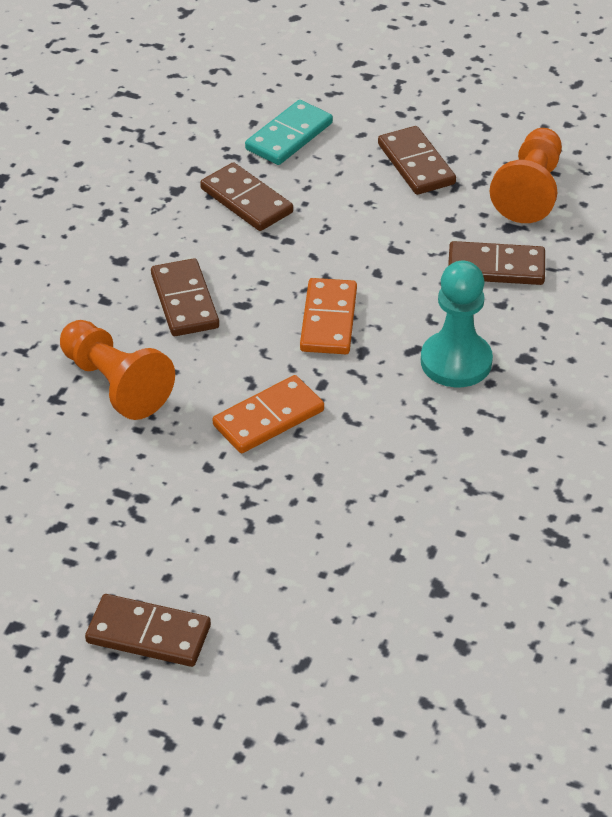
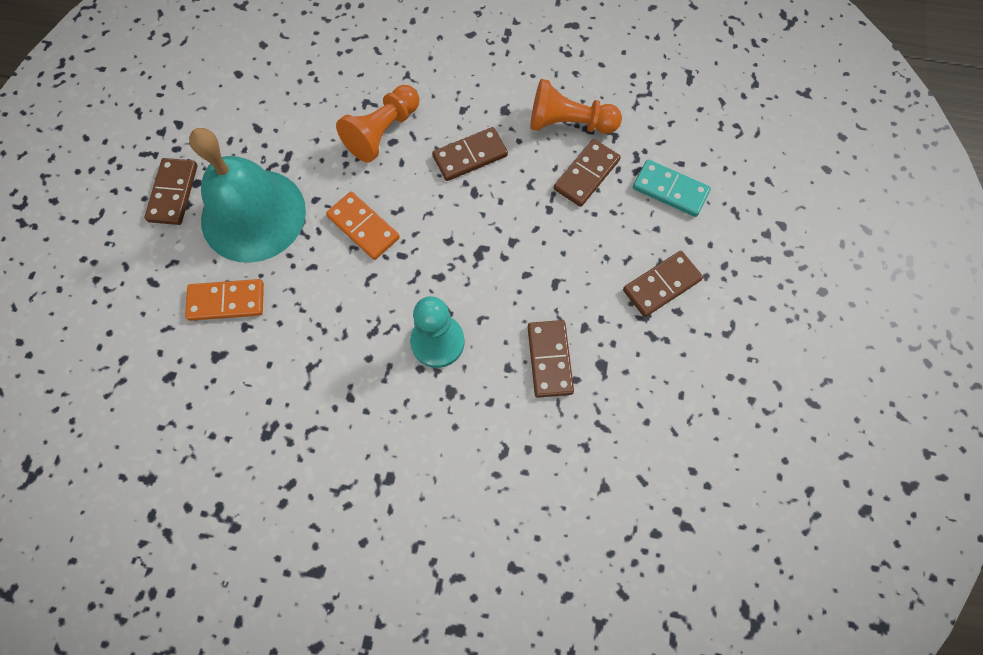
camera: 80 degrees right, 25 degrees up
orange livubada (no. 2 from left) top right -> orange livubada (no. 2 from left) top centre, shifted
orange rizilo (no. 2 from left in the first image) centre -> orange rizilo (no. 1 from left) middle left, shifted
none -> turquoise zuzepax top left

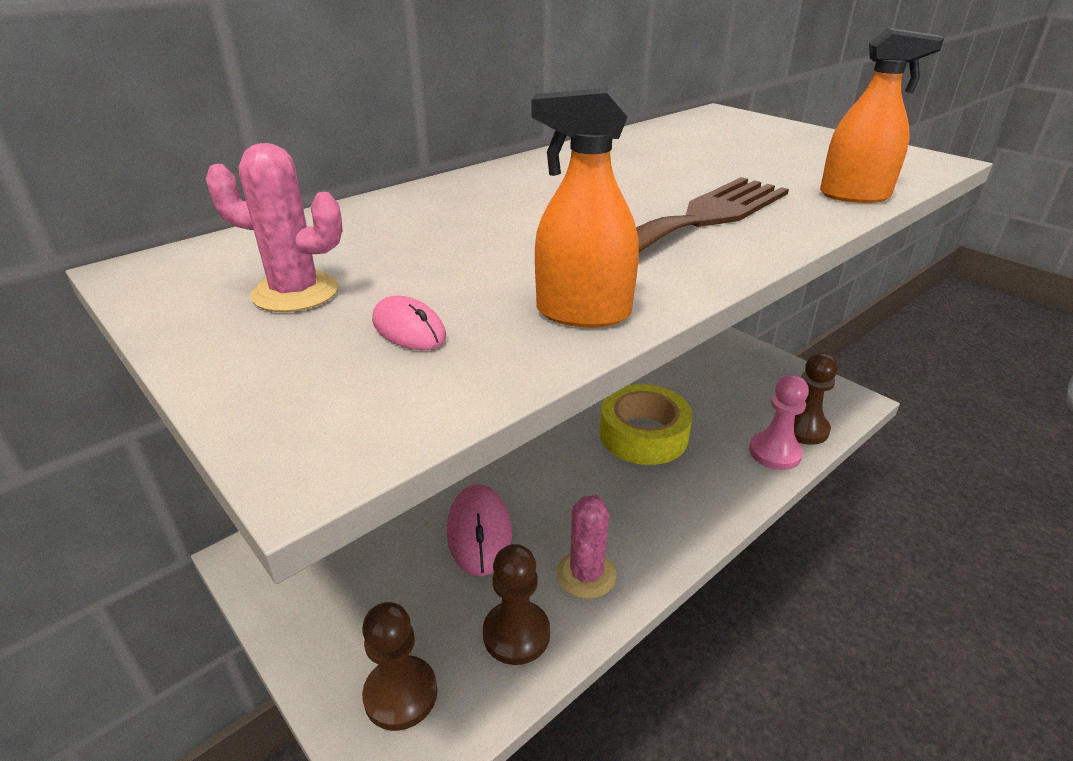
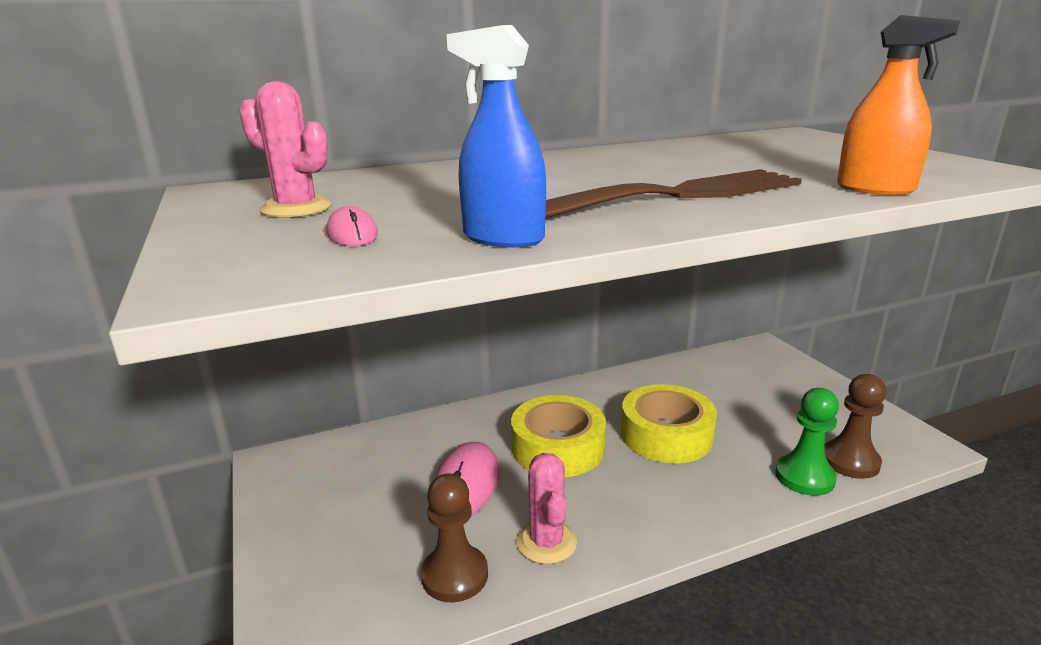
camera: 20 degrees right, 10 degrees down
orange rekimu (no. 1 from left) top centre -> blue rekimu top centre
pink livubada middle right -> green livubada bottom right
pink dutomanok (no. 2 from left) bottom centre, 45 degrees counterclockwise
brown livubada (no. 1 from left) bottom centre -> none
none -> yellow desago (no. 1 from left) bottom centre

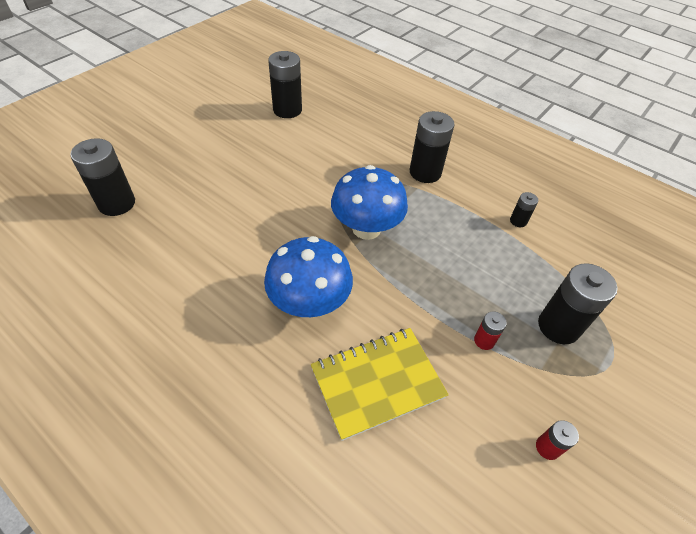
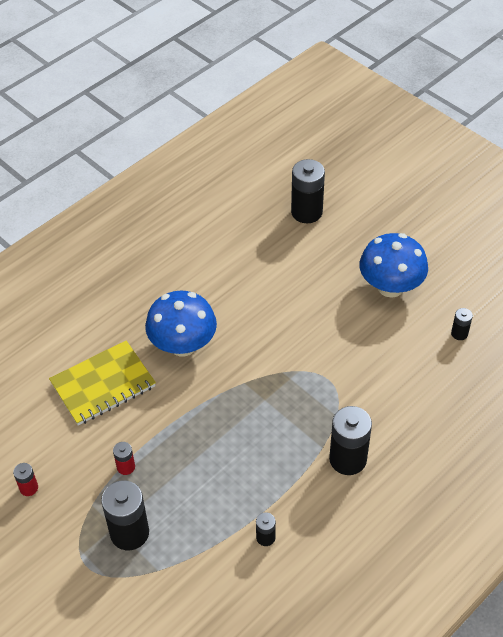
camera: 100 degrees right, 0 degrees up
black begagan (no. 2 from left in the first image) top centre -> black begagan (no. 5 from left) middle right, x0.49
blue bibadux (no. 2 from left) centre -> blue bibadux (no. 2 from left) middle right, shifted
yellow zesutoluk bottom centre -> yellow zesutoluk middle left, 75 degrees clockwise

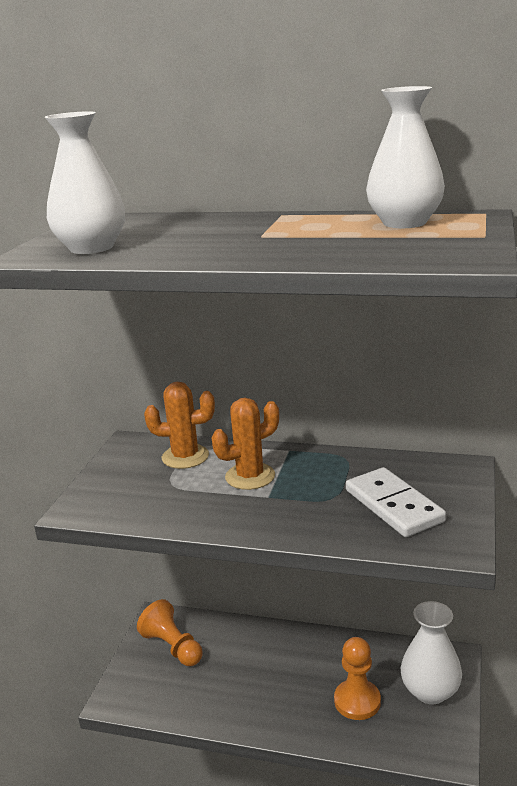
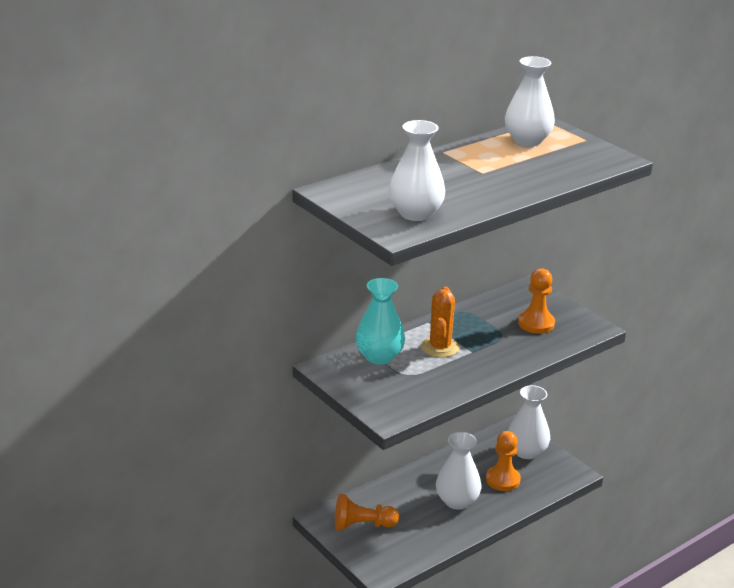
camera: 55 degrees left, 5 degrees up
orange dutomanok (no. 1 from left) centre -> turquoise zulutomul centre
white rizilo middle right -> orange livubada (no. 3 from left) middle right
none -> white zulutomul (no. 2 from left) bottom centre

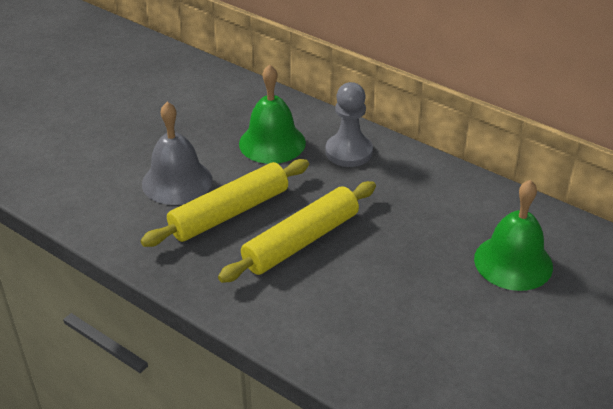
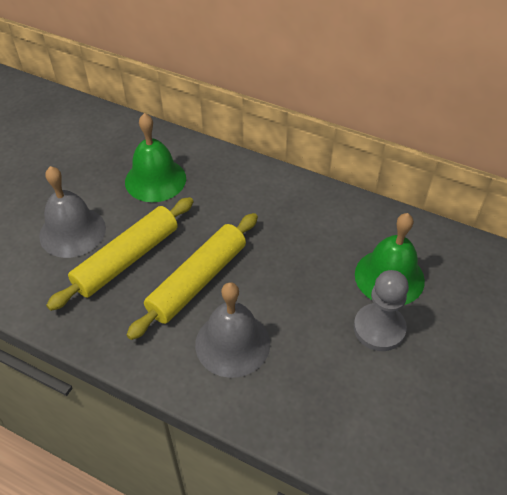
camera: 10 degrees left, 10 degrees up
grey livubada top centre -> grey livubada middle right, shifted
none -> grey zuzepax (no. 2 from left) bottom centre

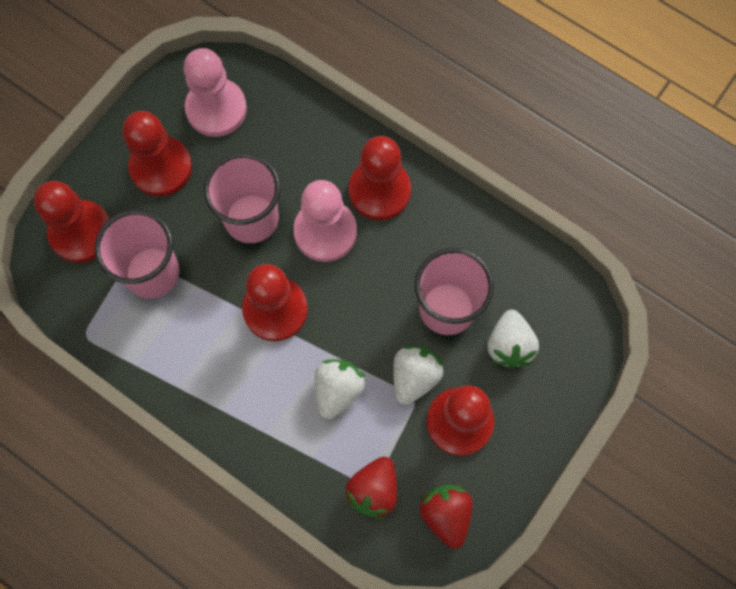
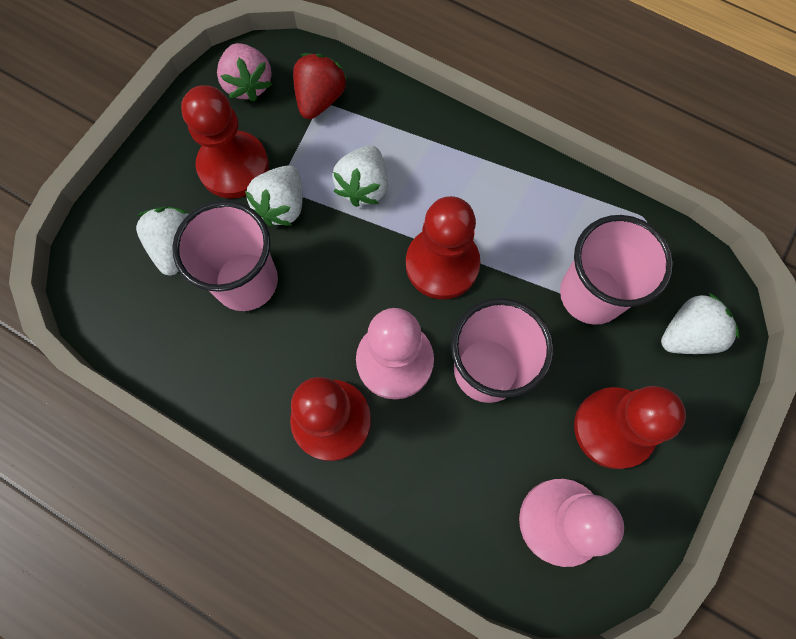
camera: 175 degrees right, 0 degrees up
red livubada (no. 1 from left) middle left -> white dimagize (no. 4 from left) middle right
red dimagize (no. 2 from left) bottom centre -> pink dimagize top left

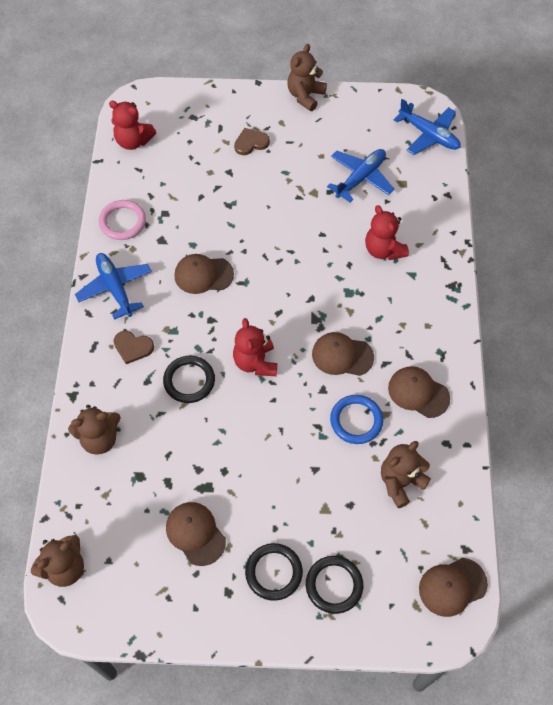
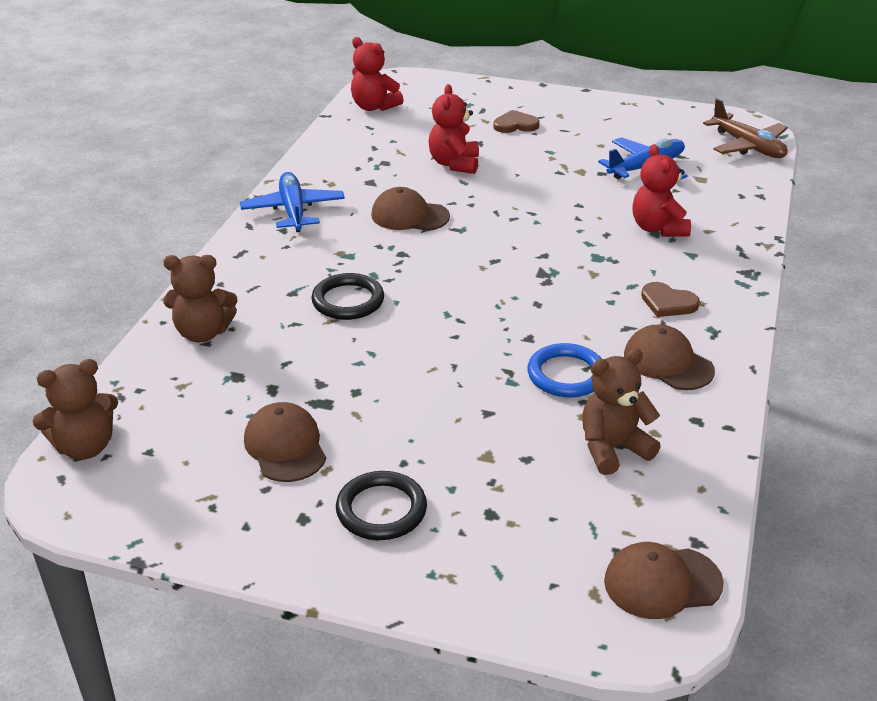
camera: 15 degrees right, 25 degrees down
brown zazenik (no. 3 from left) top centre -> none
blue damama (no. 3 from left) top right -> brown damama top right
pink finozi top left -> none
red zazenik (no. 2 from left) centre -> red zazenik (no. 2 from left) top centre, shifted
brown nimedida (no. 1 from left in the first image) middle left -> brown nimedida (no. 2 from left) middle right, shifted
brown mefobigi (no. 3 from left) centre -> none
black finozi (no. 3 from left) bottom centre -> none

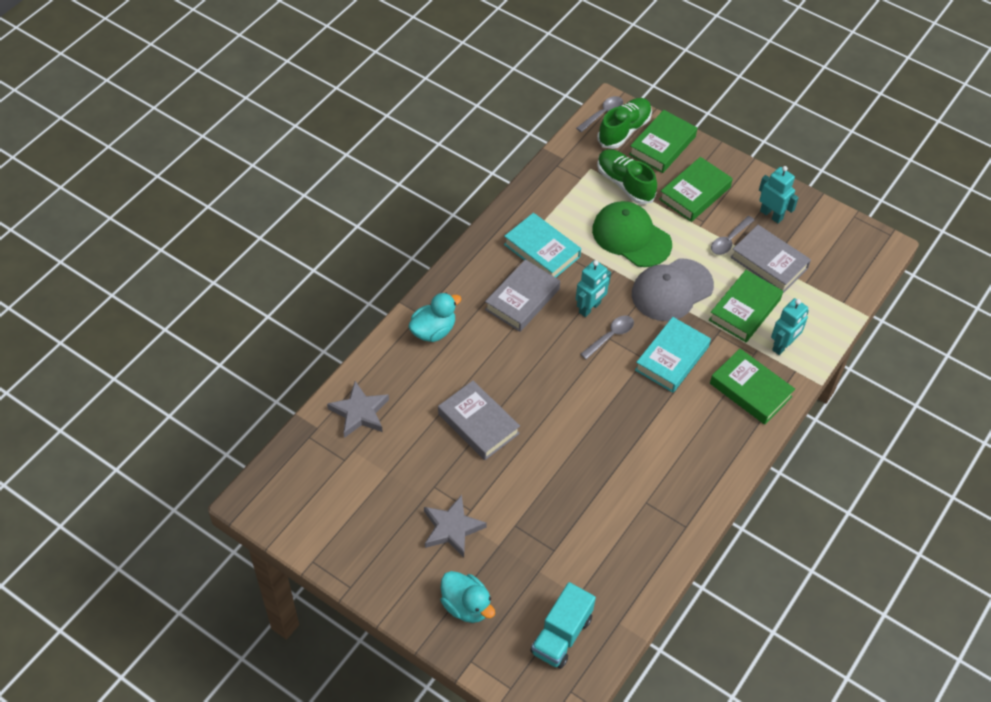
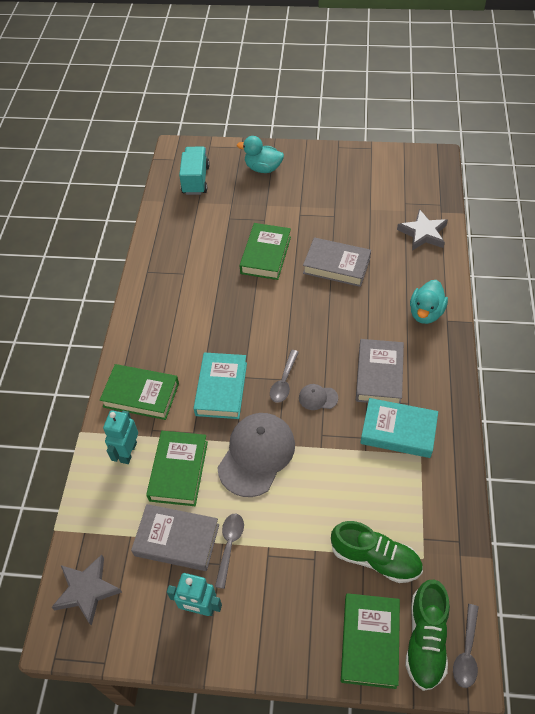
camera: 155 degrees right, 0 degrees up
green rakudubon (no. 2 from left in the first image) top right -> green rakudubon (no. 3 from left) centre, shifted
green mefobigi centre -> none
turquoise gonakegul (no. 1 from left) centre -> grey mefobigi (no. 2 from left) centre
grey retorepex (no. 2 from left in the first image) bottom centre -> grey retorepex (no. 1 from left) bottom left, shifted

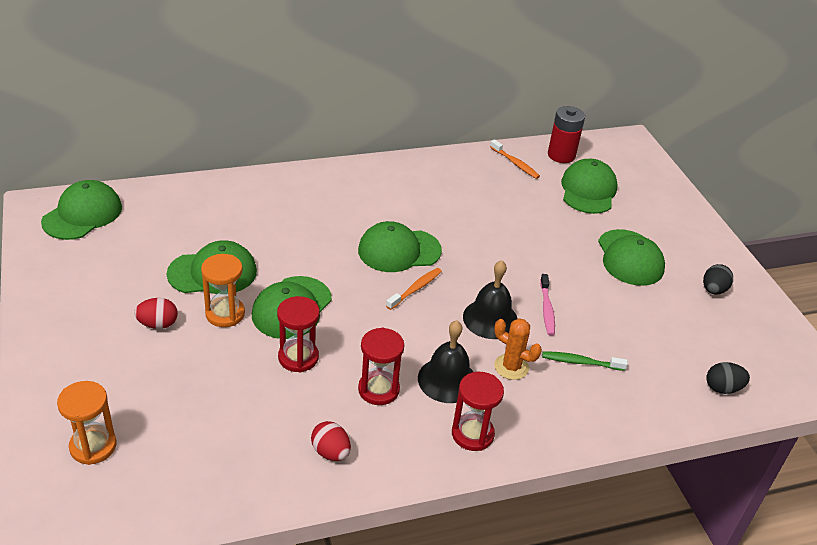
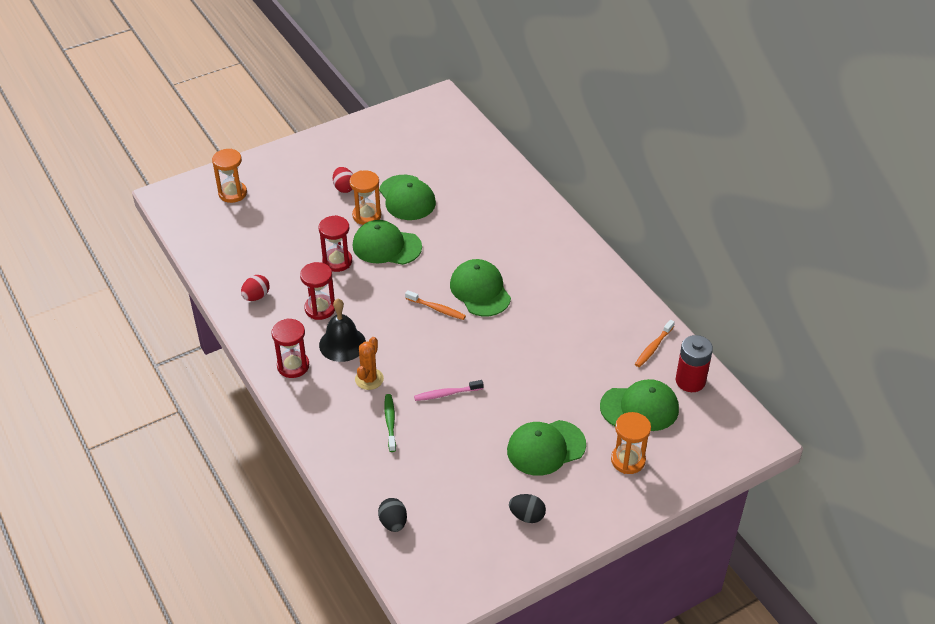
camera: 80 degrees right, 5 degrees up
green mefobigi (no. 1 from left) middle left -> none
black zuzepax (no. 2 from left) centre -> none
none -> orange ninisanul (no. 3 from left) bottom right

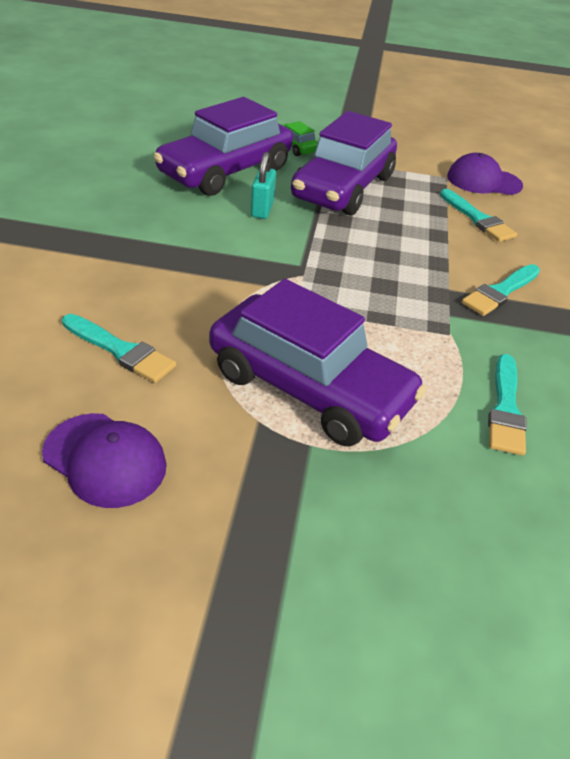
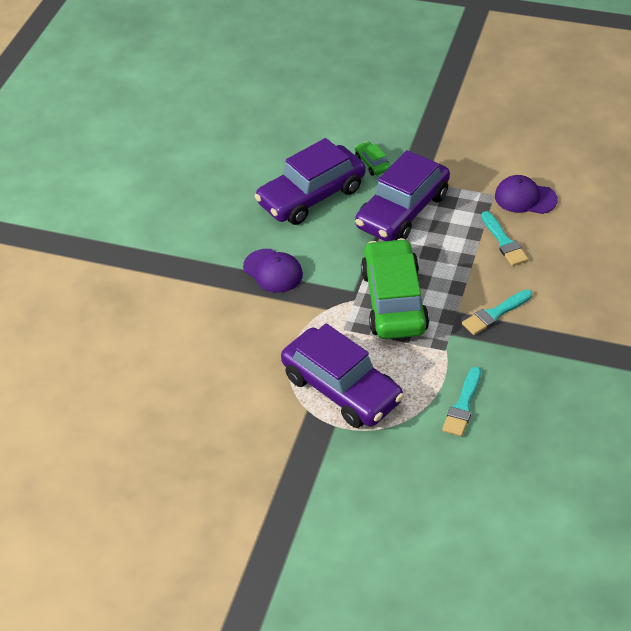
camera: 15 degrees right, 5 degrees up
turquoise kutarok top centre -> none
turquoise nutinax (no. 1 from left) middle left -> none
purple mefobigi (no. 1 from left) middle left -> purple mefobigi (no. 1 from left) centre, shifted
none -> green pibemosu (no. 2 from left) centre

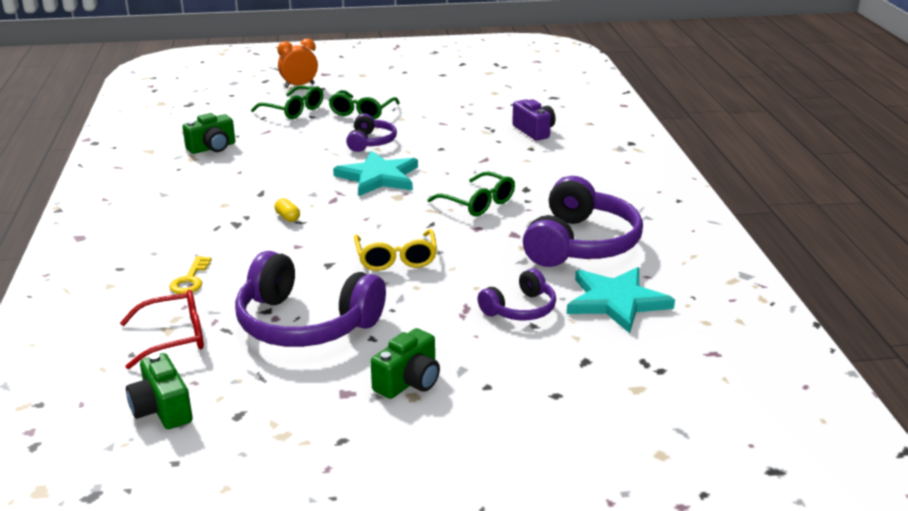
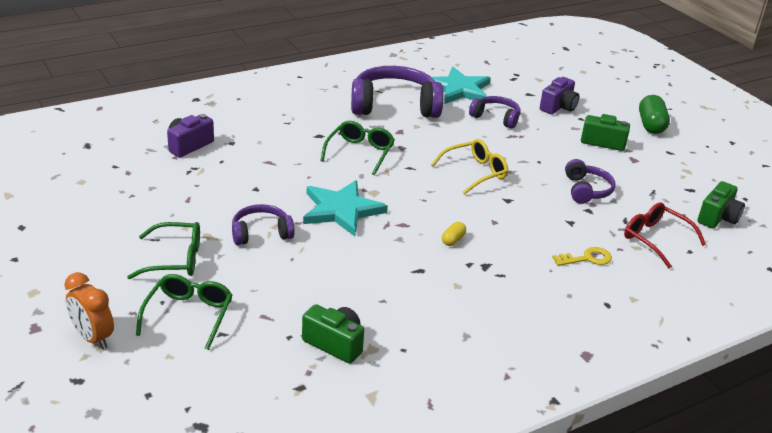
camera: 115 degrees left, 5 degrees up
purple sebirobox (no. 1 from left in the first image) centre -> purple sebirobox (no. 4 from left) middle right, x0.53
none -> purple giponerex (no. 2 from left) top right
none -> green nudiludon top right

